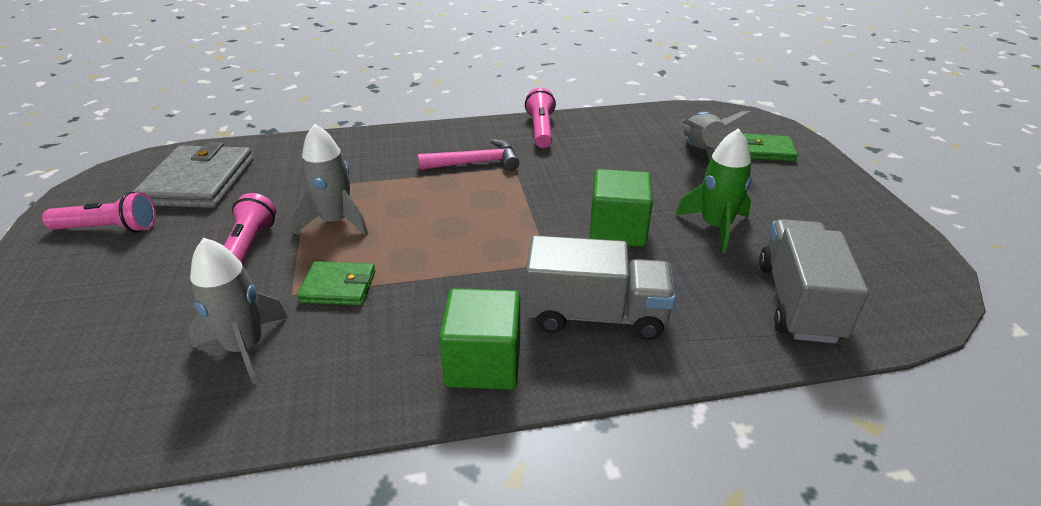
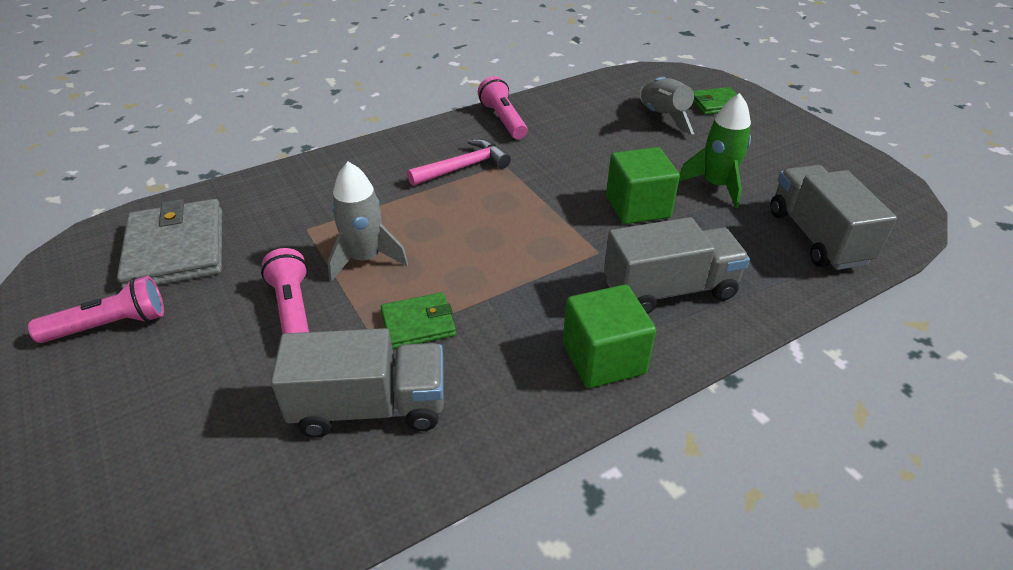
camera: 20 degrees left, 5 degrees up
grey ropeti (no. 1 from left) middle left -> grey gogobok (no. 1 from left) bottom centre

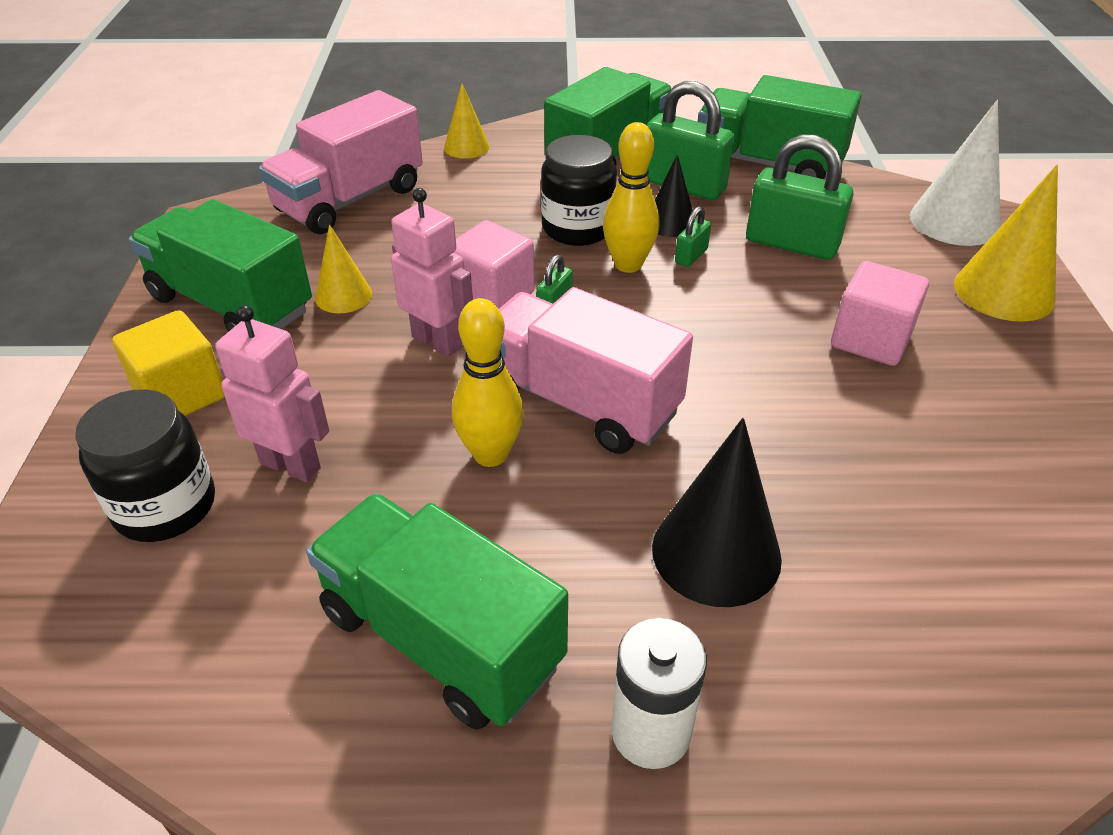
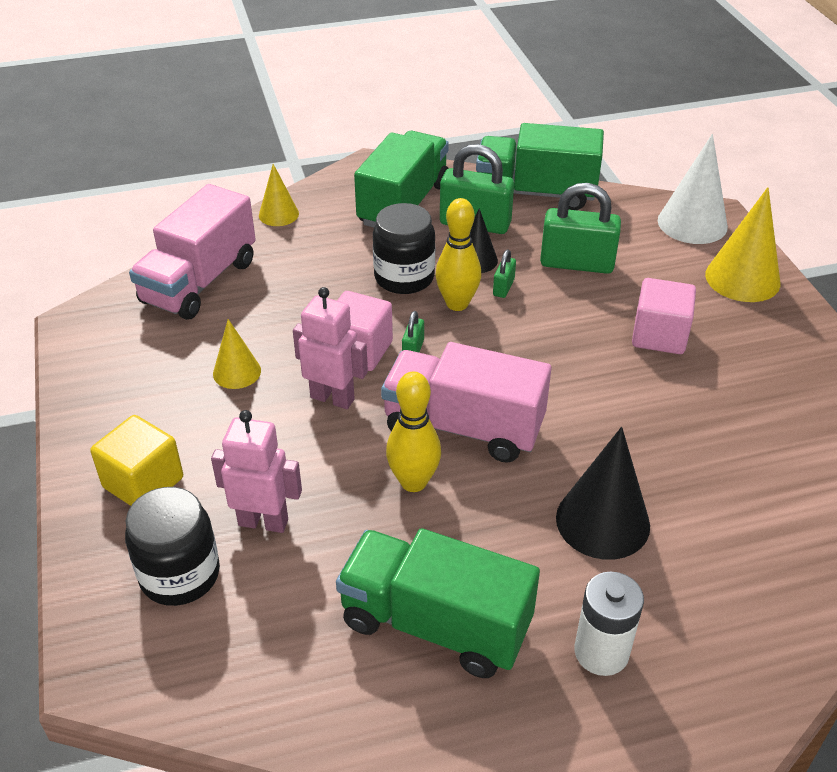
camera: 15 degrees left, 0 degrees up
green gogobok (no. 1 from left) top left -> none

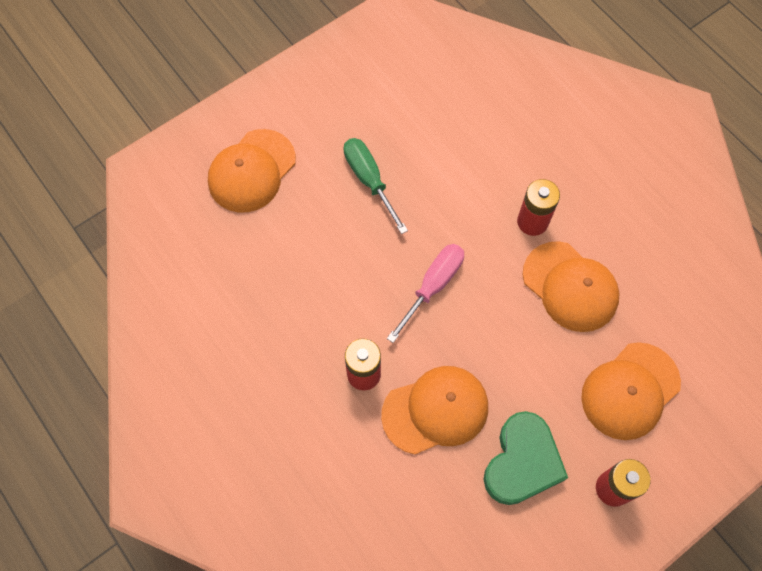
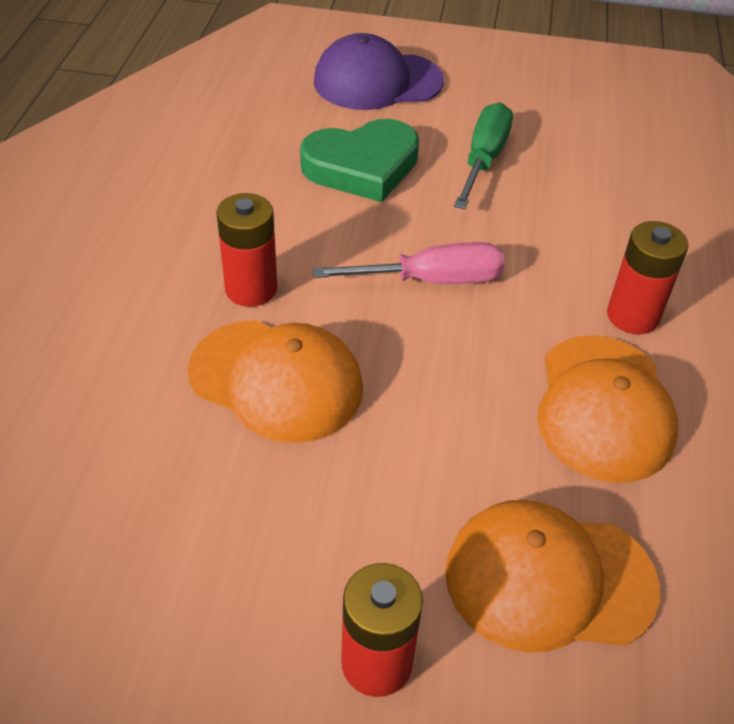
camera: 45 degrees right, 20 degrees down
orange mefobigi (no. 1 from left) top left -> purple mefobigi top centre
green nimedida bottom right -> green nimedida top centre, shifted

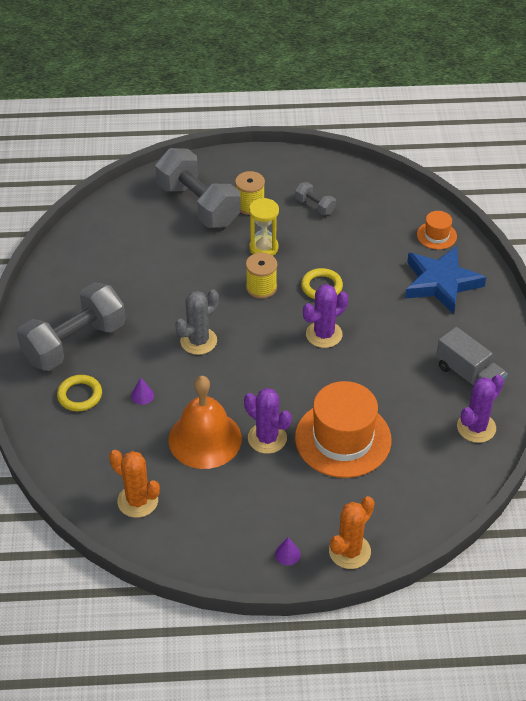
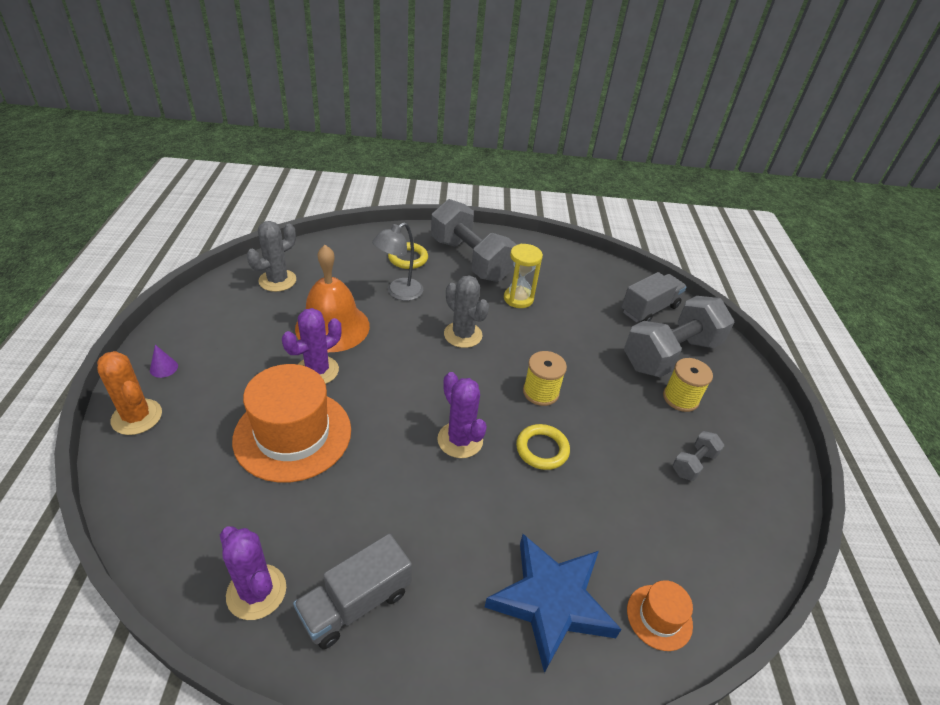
camera: 90 degrees right, 5 degrees down
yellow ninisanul top centre -> yellow ninisanul centre, shifted
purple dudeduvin (no. 1 from left) middle left -> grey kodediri centre
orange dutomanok (no. 1 from left) bottom left -> grey dutomanok (no. 1 from left) middle left
none -> grey gogobok (no. 2 from left) middle right

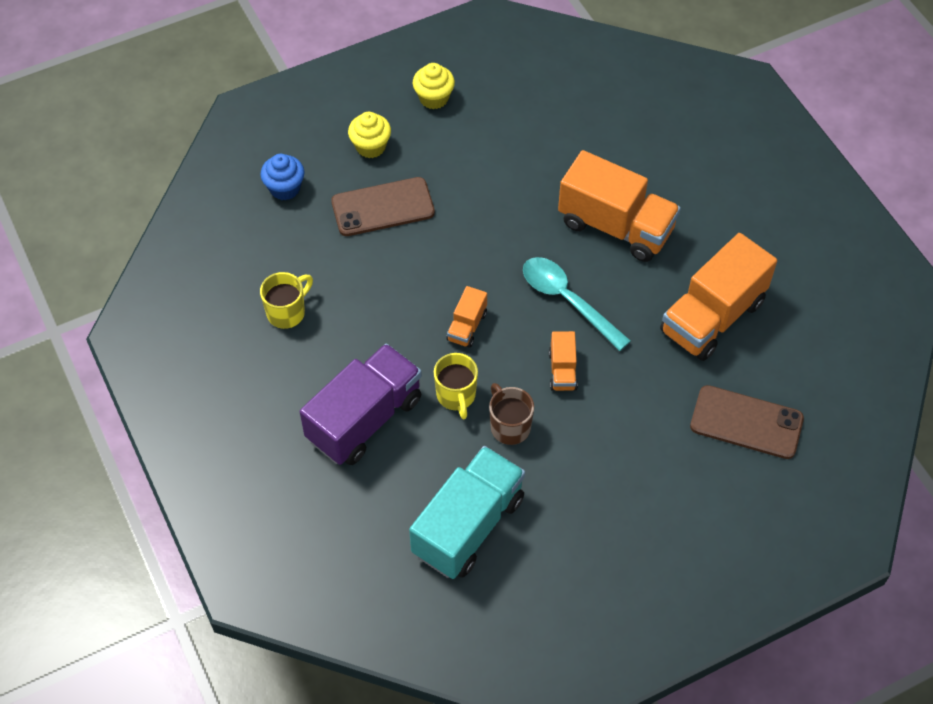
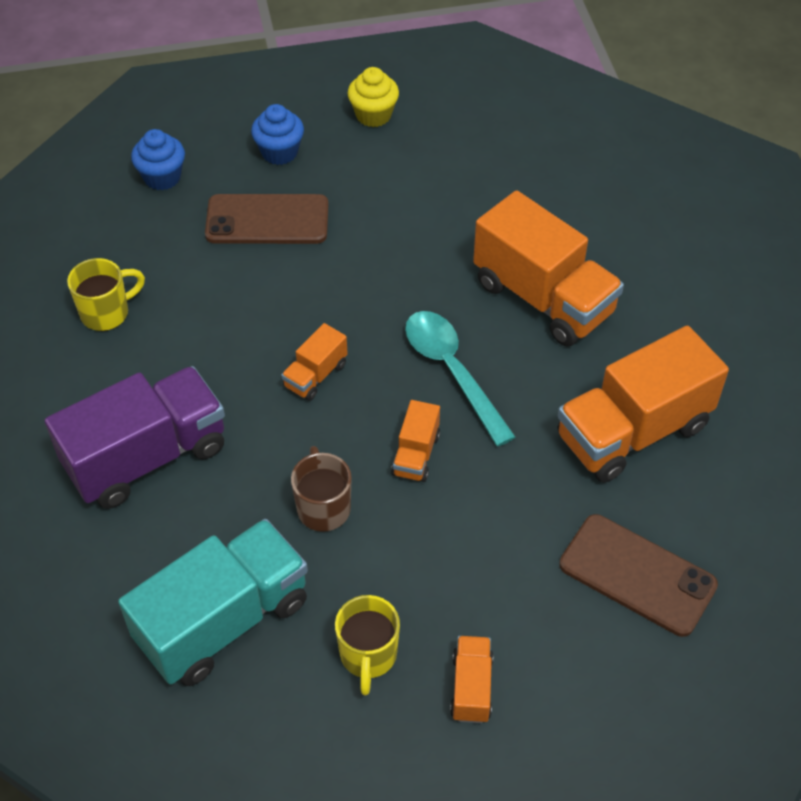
camera: 15 degrees right, 5 degrees down
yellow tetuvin (no. 1 from left) top centre -> blue tetuvin (no. 2 from left) top centre
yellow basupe (no. 2 from left) centre -> yellow basupe (no. 2 from left) bottom centre, shifted
none -> orange gogobok (no. 3 from left) bottom centre

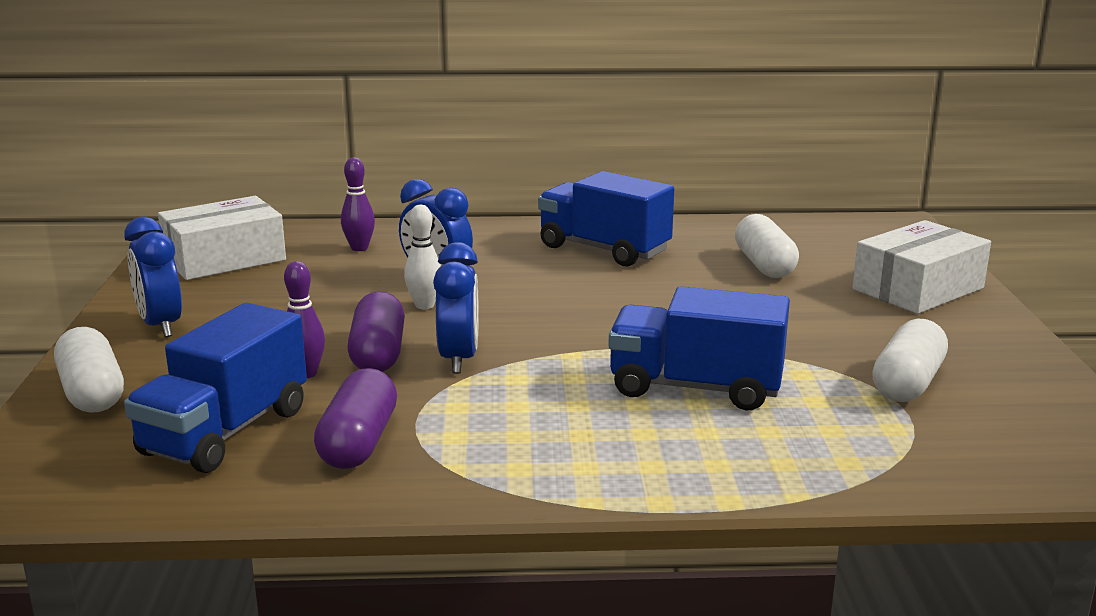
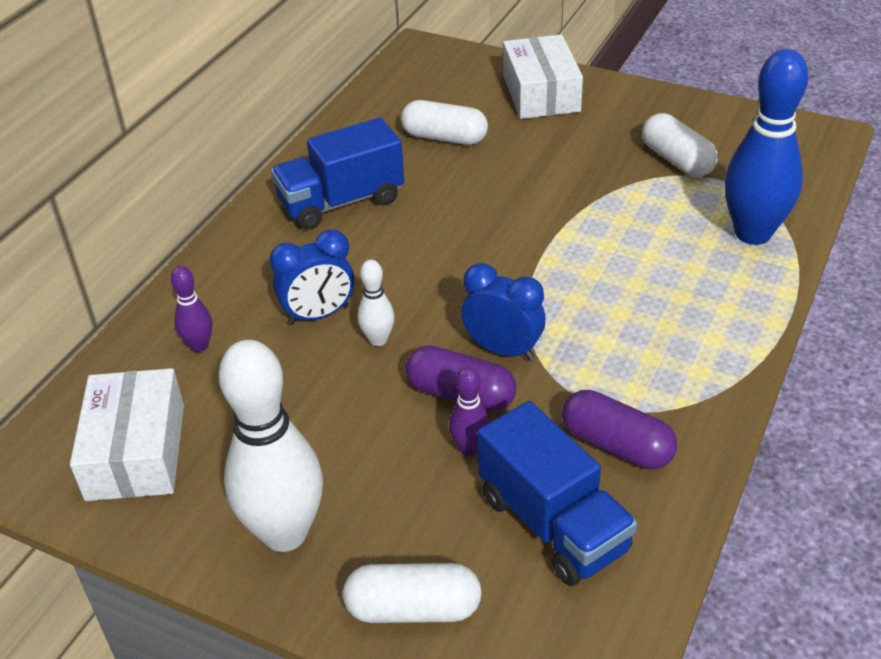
camera: 60 degrees left, 20 degrees up
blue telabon (no. 1 from left) middle left -> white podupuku (no. 1 from left) bottom left
blue gogobok (no. 3 from left) centre -> none
none -> blue podupuku top right

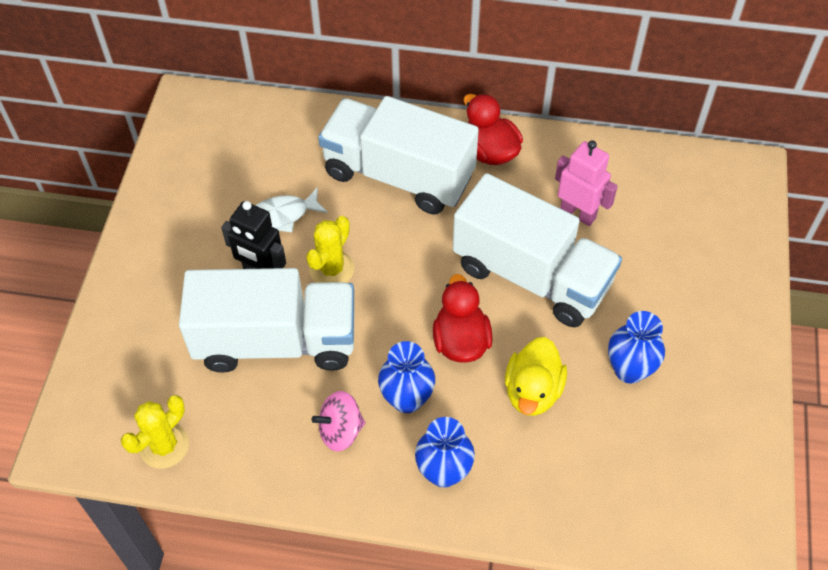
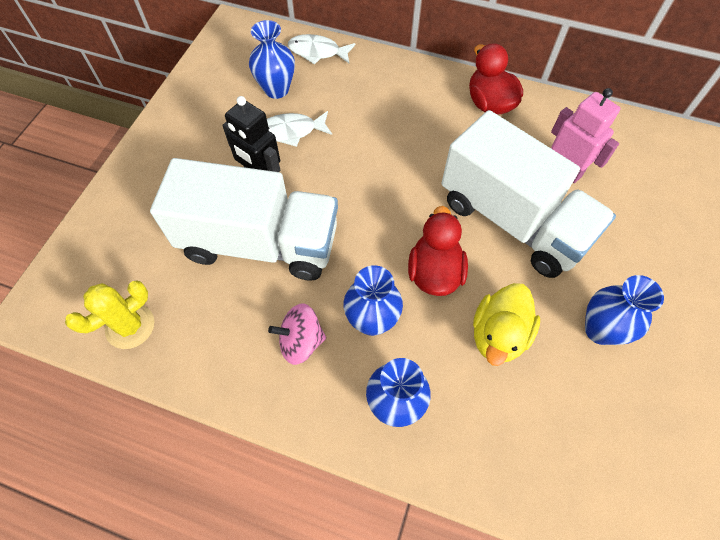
camera: 10 degrees right, 5 degrees up
white gogobok (no. 2 from left) top centre -> none
yellow dutomanok (no. 2 from left) centre -> none
none -> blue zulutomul (no. 1 from left) top centre
none -> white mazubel (no. 2 from left) top centre

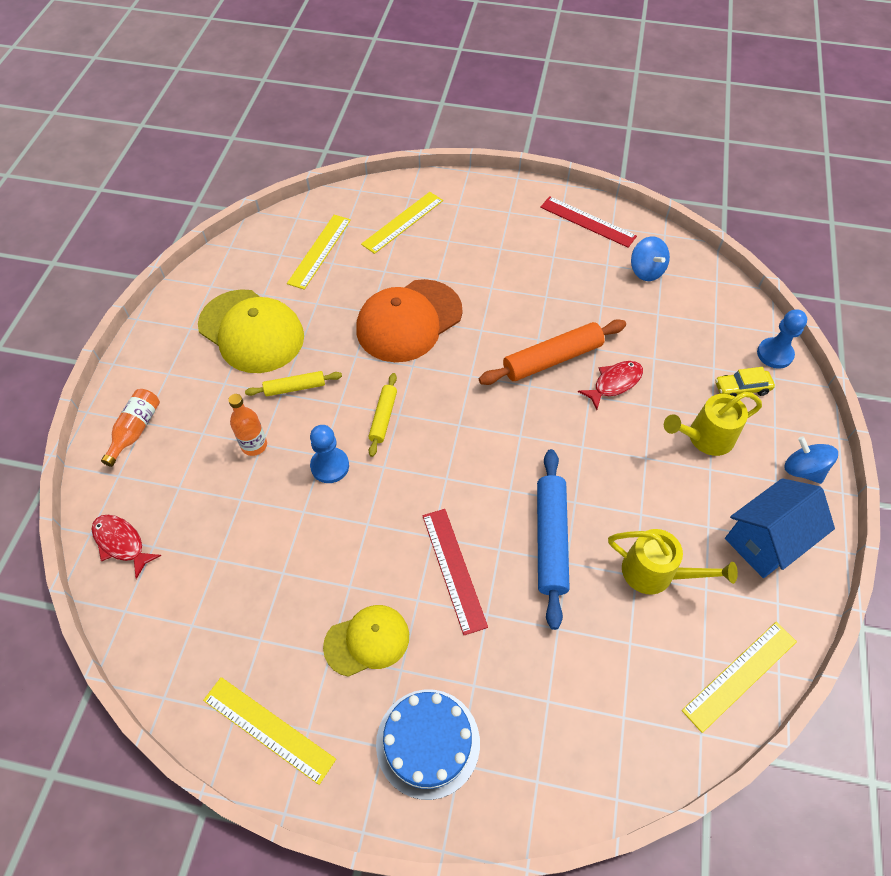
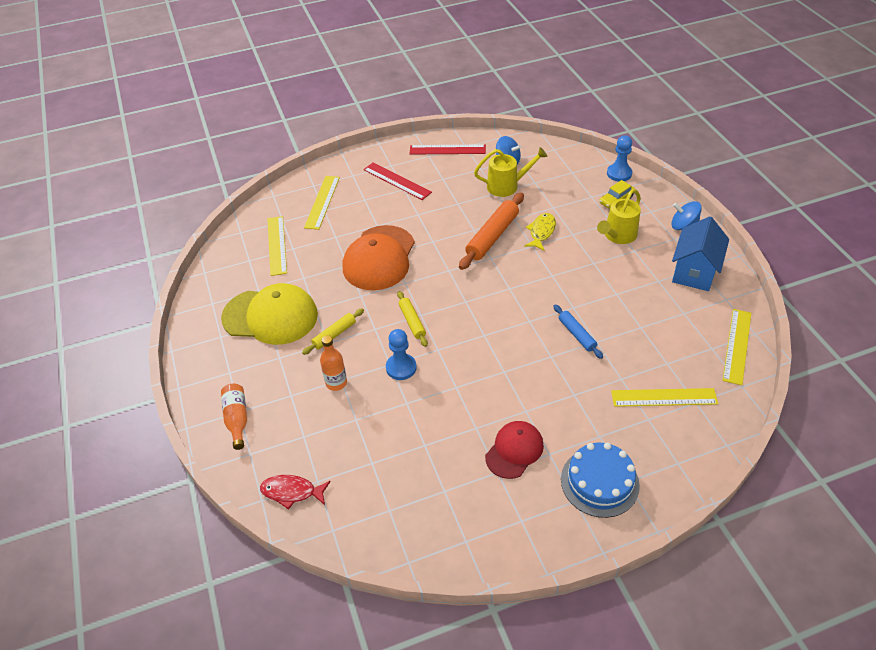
camera: 30 degrees left, 10 degrees down
red mazubel (no. 2 from left) middle right -> yellow mazubel centre
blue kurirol centre, x0.57
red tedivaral (no. 1 from left) centre -> red tedivaral (no. 1 from left) top centre, shifted
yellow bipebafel (no. 1 from left) middle right -> yellow bipebafel (no. 1 from left) top centre, shifted
yellow mefobigi (no. 2 from left) bottom centre -> red mefobigi bottom centre
yellow tedivaral (no. 1 from left in the first image) bottom left -> yellow tedivaral (no. 3 from left) middle right, shifted

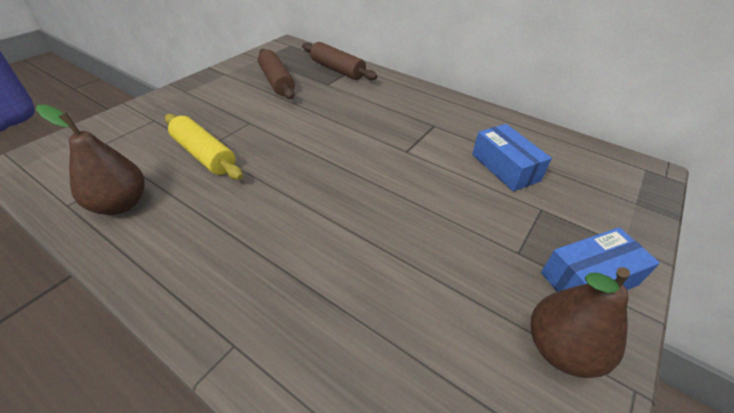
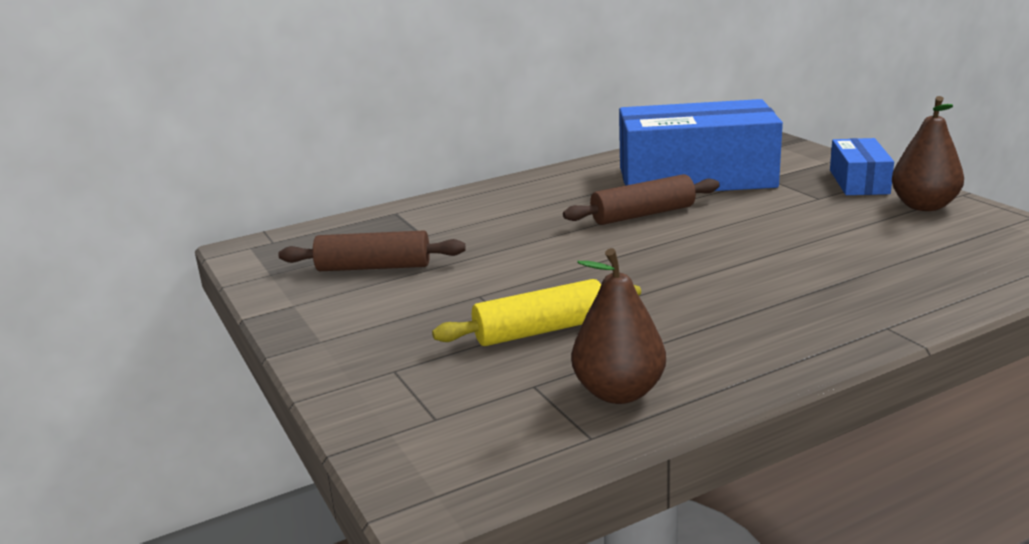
camera: 60 degrees left, 20 degrees down
brown kurirol (no. 2 from left) top centre -> brown kurirol (no. 2 from left) centre, shifted
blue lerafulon (no. 1 from left) middle right -> blue lerafulon (no. 1 from left) top right, x2.03

